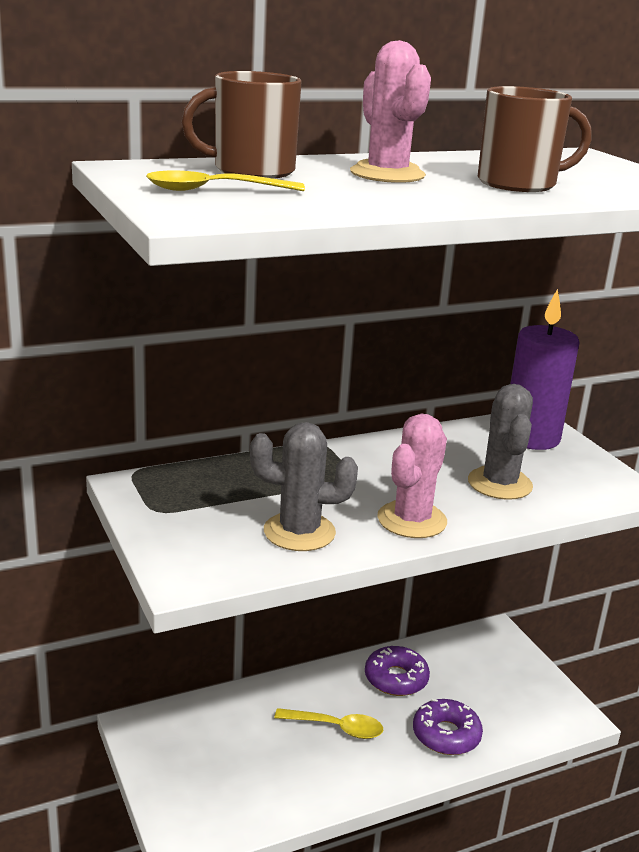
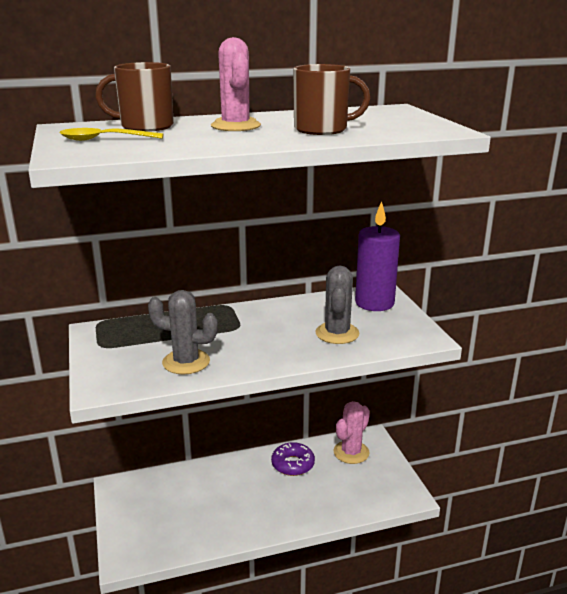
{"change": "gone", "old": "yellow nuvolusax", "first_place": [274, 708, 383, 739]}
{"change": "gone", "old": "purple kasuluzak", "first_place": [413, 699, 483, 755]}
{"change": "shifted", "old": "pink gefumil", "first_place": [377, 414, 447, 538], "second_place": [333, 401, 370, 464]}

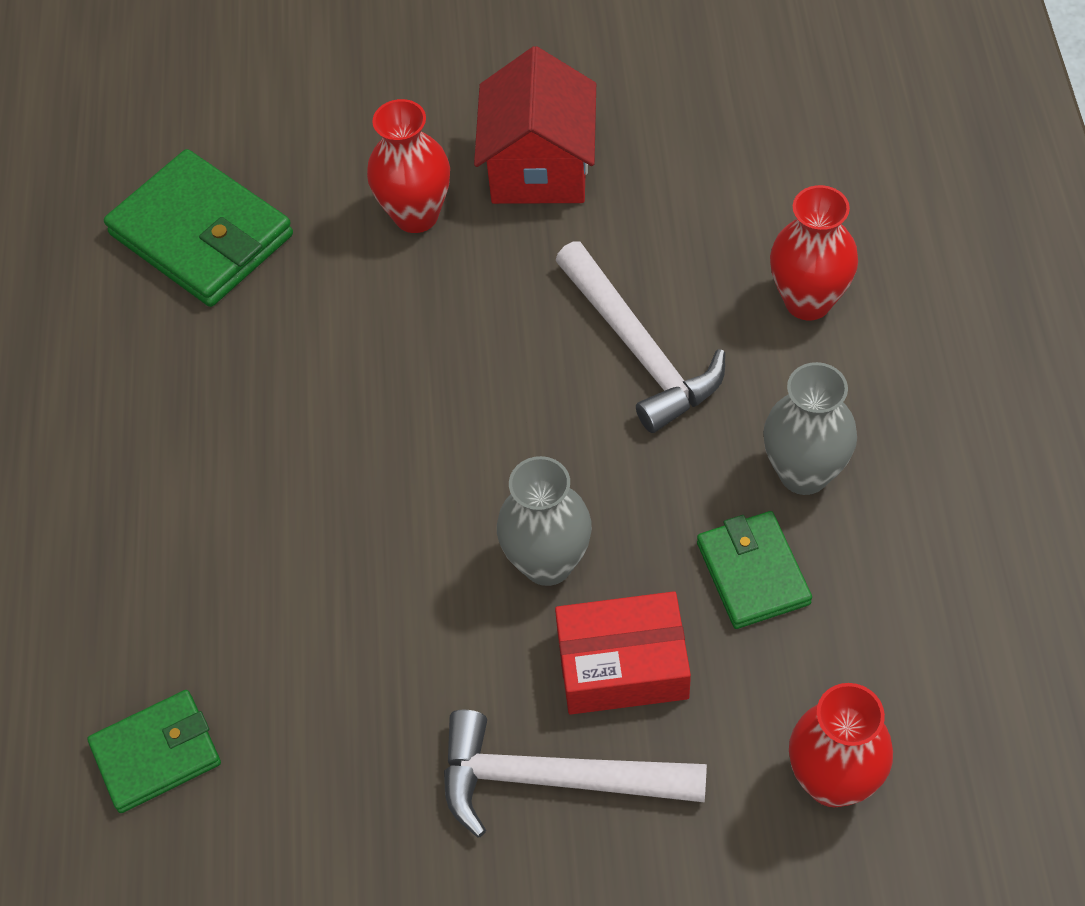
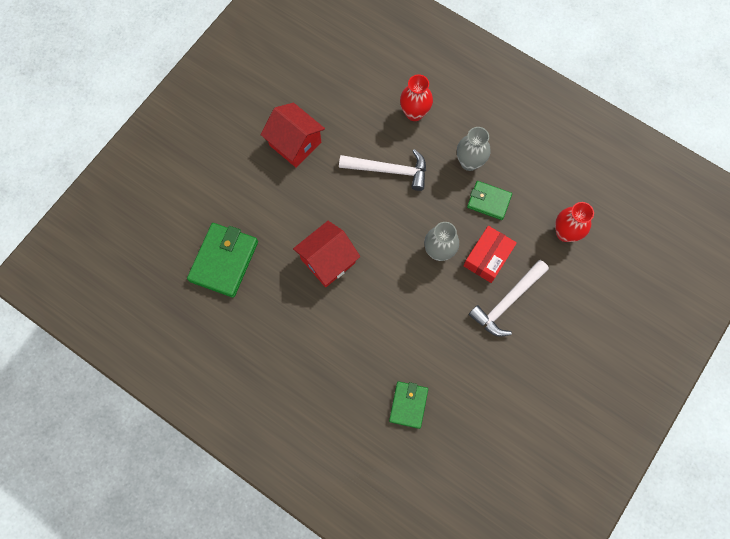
{"change": "gone", "old": "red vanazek", "first_place": [367, 99, 450, 233]}
{"change": "new", "new": "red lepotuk", "second_place": [293, 221, 360, 287]}
{"change": "rotated", "old": "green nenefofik", "first_place": [104, 149, 293, 307], "second_place": [187, 223, 258, 298], "degrees": -60}

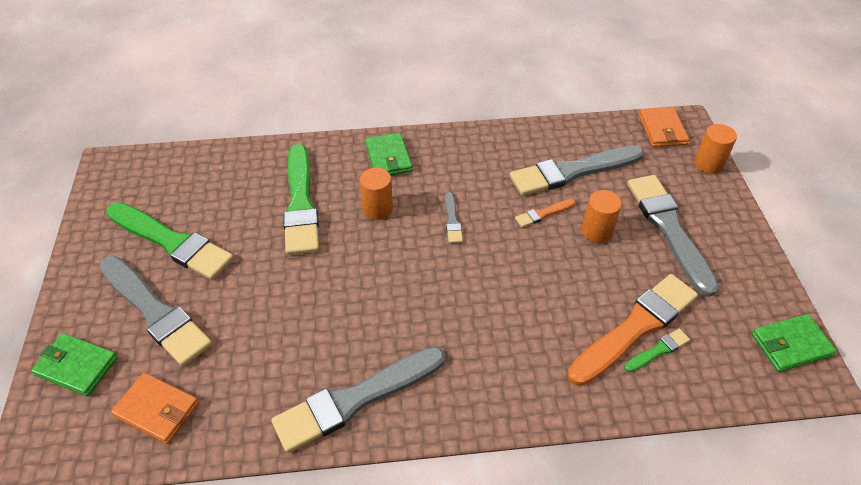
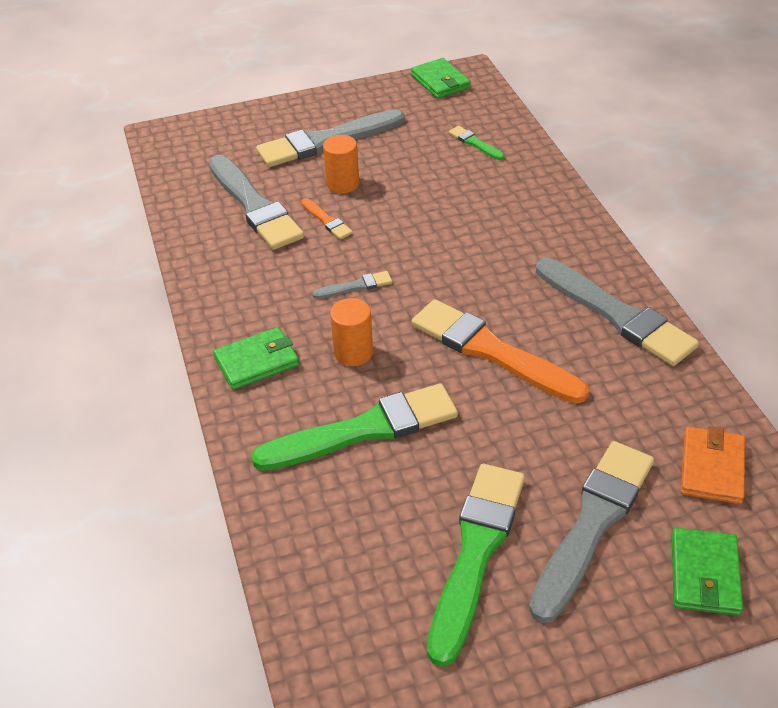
{"change": "gone", "old": "orange nenefofik", "first_place": [639, 107, 689, 147]}
{"change": "gone", "old": "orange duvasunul", "first_place": [694, 124, 737, 174]}
{"change": "shifted", "old": "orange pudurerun", "first_place": [567, 274, 698, 386], "second_place": [412, 299, 589, 403]}

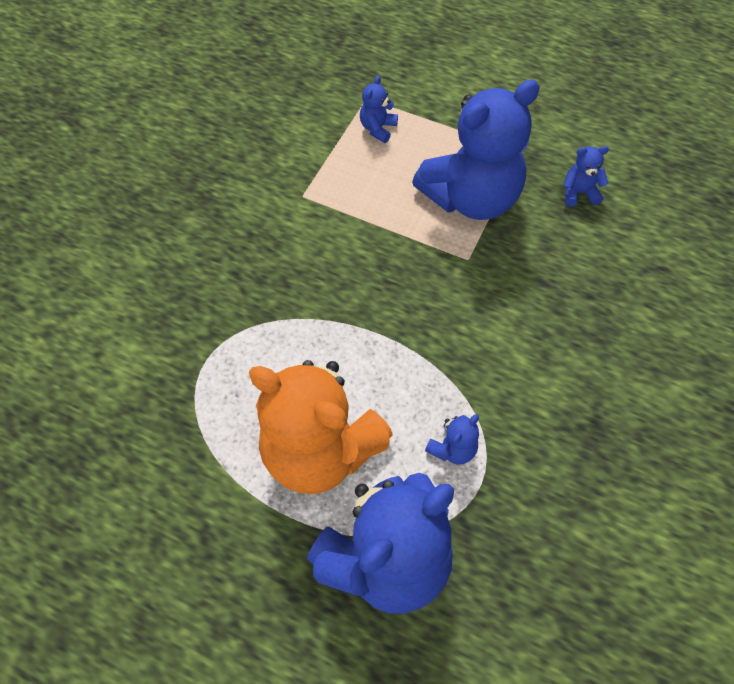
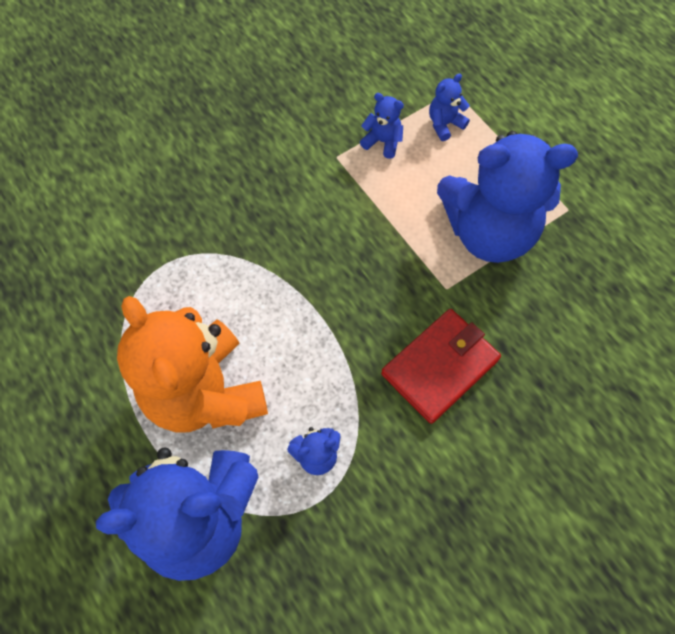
{"change": "new", "new": "red nenefofik", "second_place": [381, 309, 501, 424]}
{"change": "shifted", "old": "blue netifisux", "first_place": [563, 146, 609, 207], "second_place": [360, 93, 404, 159]}

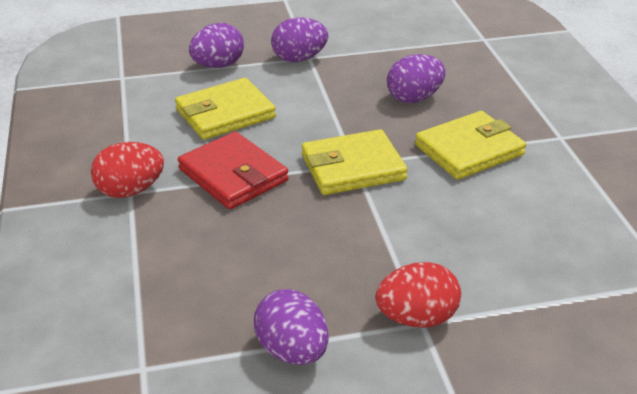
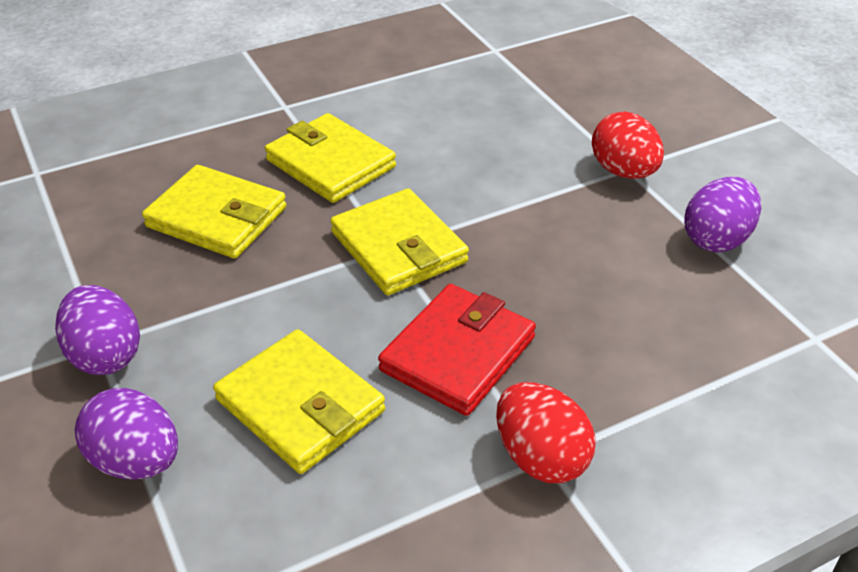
{"change": "swapped", "old": "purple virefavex", "new": "yellow nenefofik", "first_place": [387, 54, 445, 103], "second_place": [142, 165, 286, 259]}

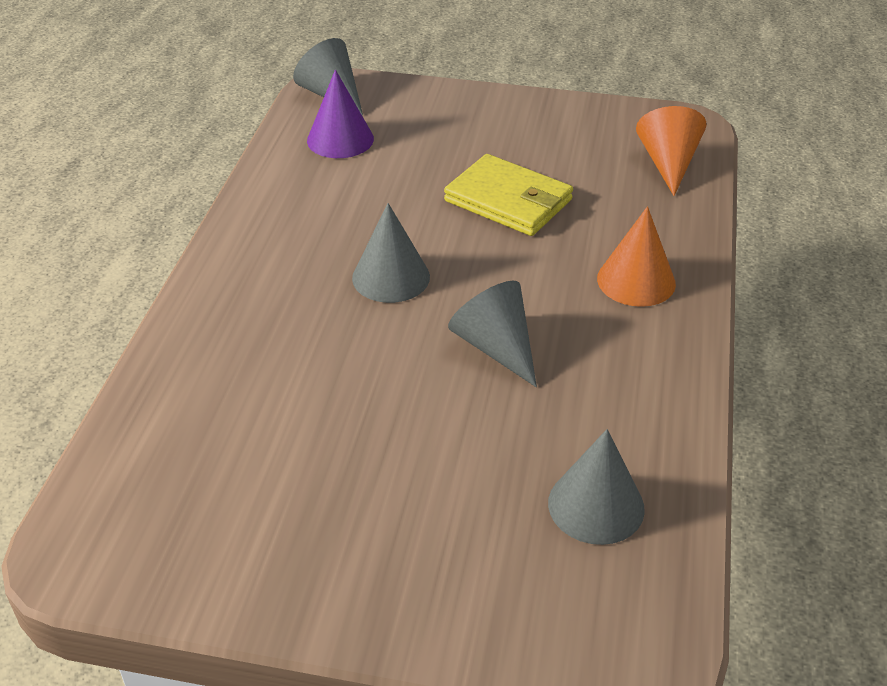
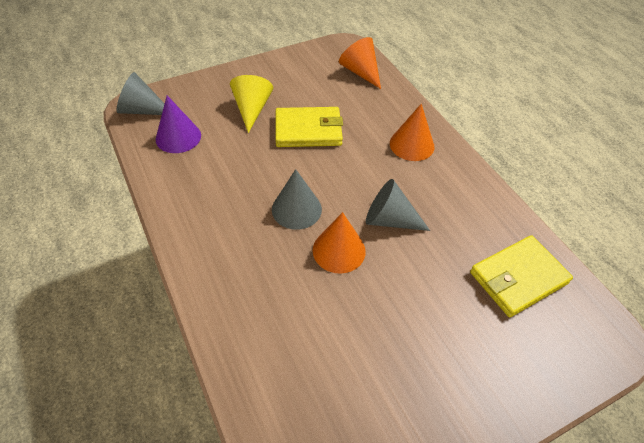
{"change": "new", "new": "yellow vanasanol", "second_place": [230, 75, 273, 133]}
{"change": "new", "new": "orange vanasanol", "second_place": [313, 212, 366, 274]}
{"change": "swapped", "old": "grey vanasanol", "new": "yellow nenefofik", "first_place": [548, 429, 645, 545], "second_place": [470, 235, 573, 317]}

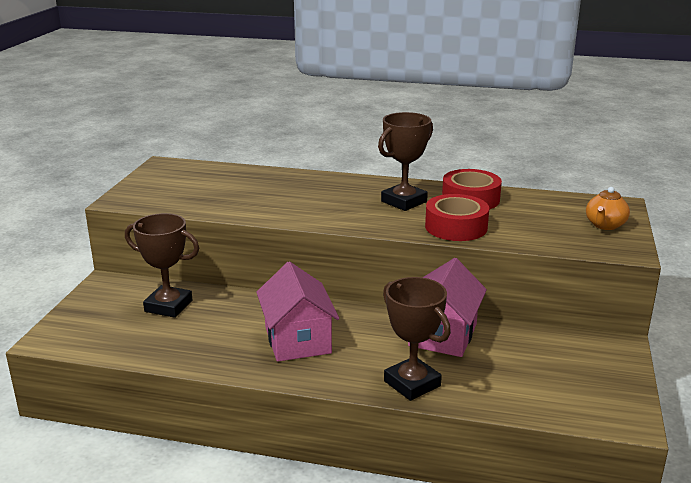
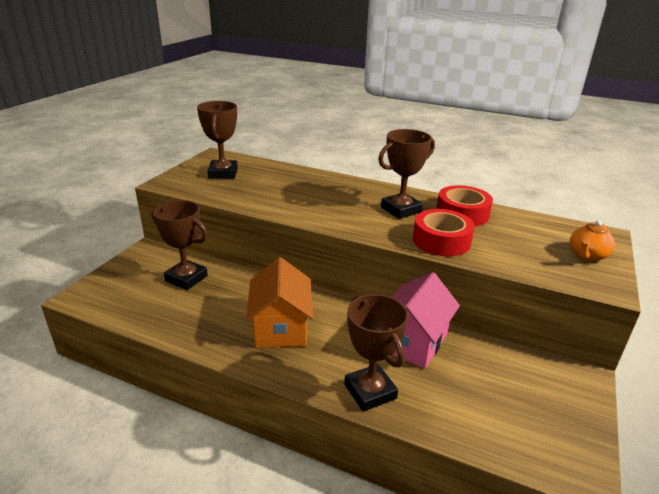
{"change": "new", "new": "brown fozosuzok", "second_place": [197, 101, 238, 179]}
{"change": "repainted", "old": "pink lepotuk", "new": "orange lepotuk", "first_place": [256, 261, 339, 362], "second_place": [246, 257, 313, 348]}

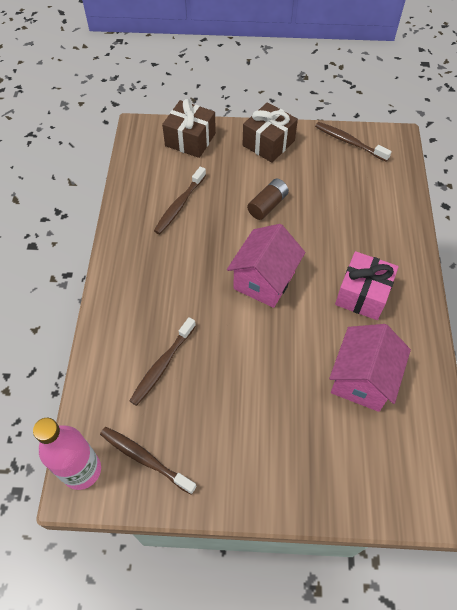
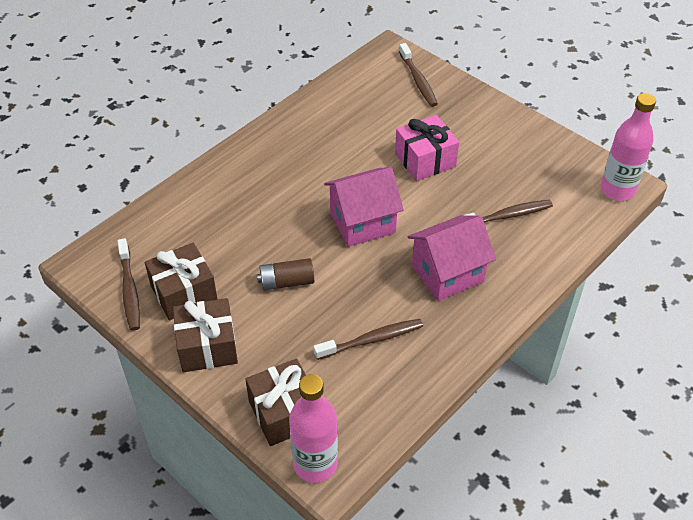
{"change": "new", "new": "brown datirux", "second_place": [145, 243, 218, 320]}
{"change": "new", "new": "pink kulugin", "second_place": [289, 374, 338, 483]}
{"change": "shifted", "old": "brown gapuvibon", "first_place": [100, 427, 196, 495], "second_place": [399, 43, 438, 107]}
{"change": "shifted", "old": "pink lepotuk", "first_place": [329, 324, 411, 412], "second_place": [408, 215, 496, 301]}
{"change": "shifted", "old": "pink datirux", "first_place": [335, 251, 399, 320], "second_place": [395, 115, 459, 181]}

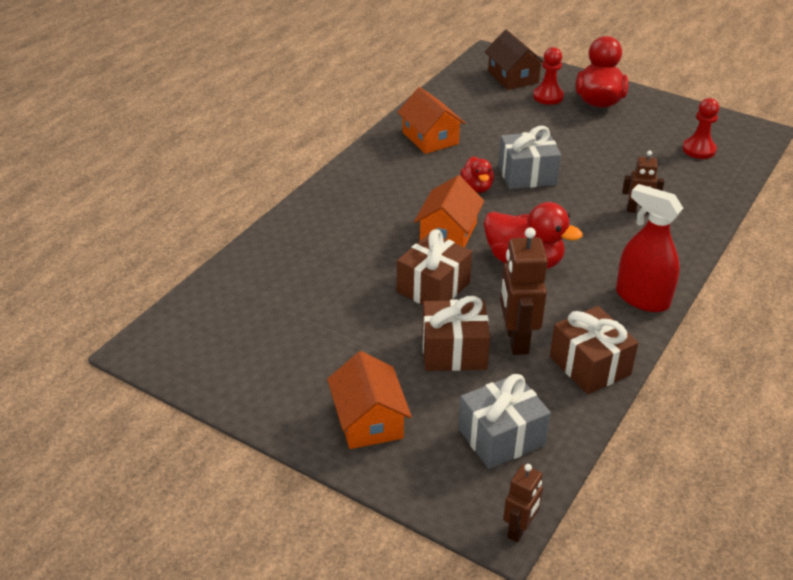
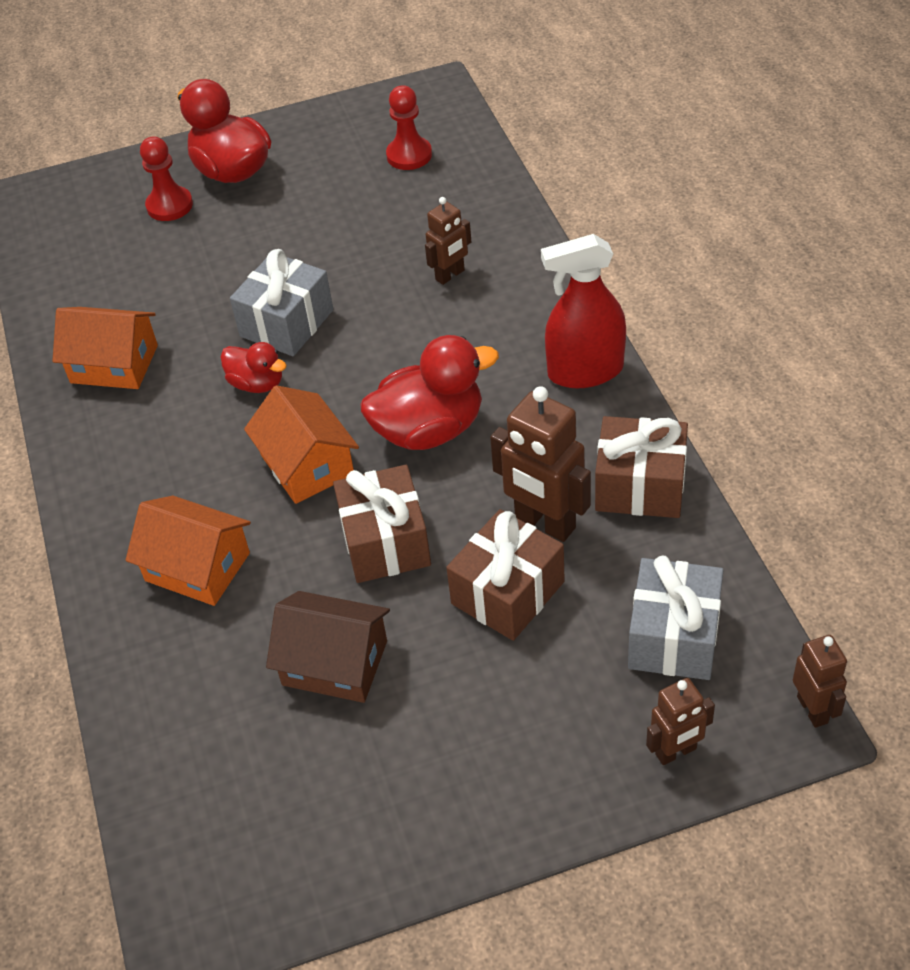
{"change": "new", "new": "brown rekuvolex", "second_place": [646, 678, 715, 765]}
{"change": "shifted", "old": "orange lepotuk", "first_place": [327, 351, 412, 449], "second_place": [126, 496, 251, 606]}
{"change": "shifted", "old": "brown lepotuk", "first_place": [484, 30, 543, 90], "second_place": [266, 591, 390, 703]}

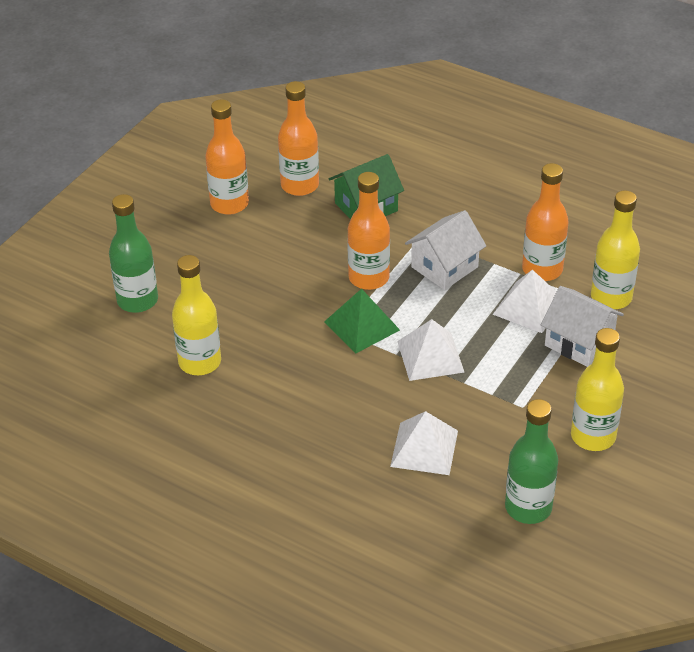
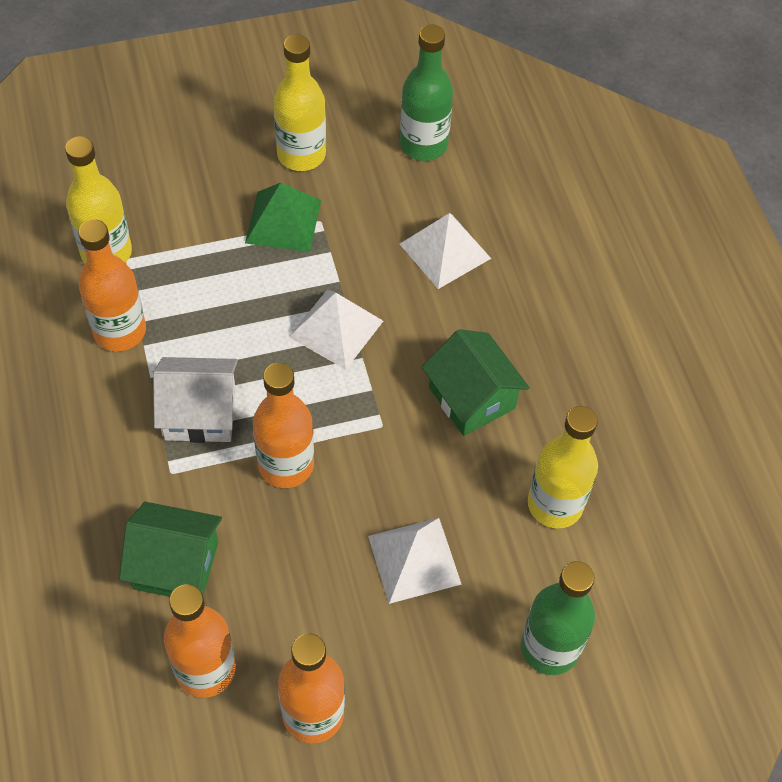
{"change": "gone", "old": "white lepotuk", "first_place": [541, 286, 624, 367]}
{"change": "new", "new": "green lepotuk", "second_place": [422, 329, 530, 436]}
{"change": "shifted", "old": "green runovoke", "first_place": [324, 289, 400, 353], "second_place": [245, 183, 321, 252]}
{"change": "shifted", "old": "white runovoke", "first_place": [492, 269, 556, 333], "second_place": [368, 518, 462, 604]}

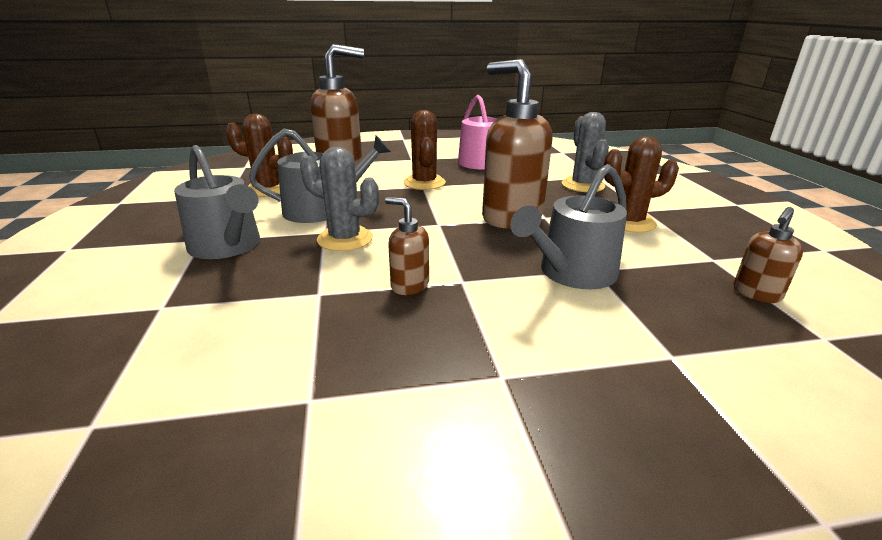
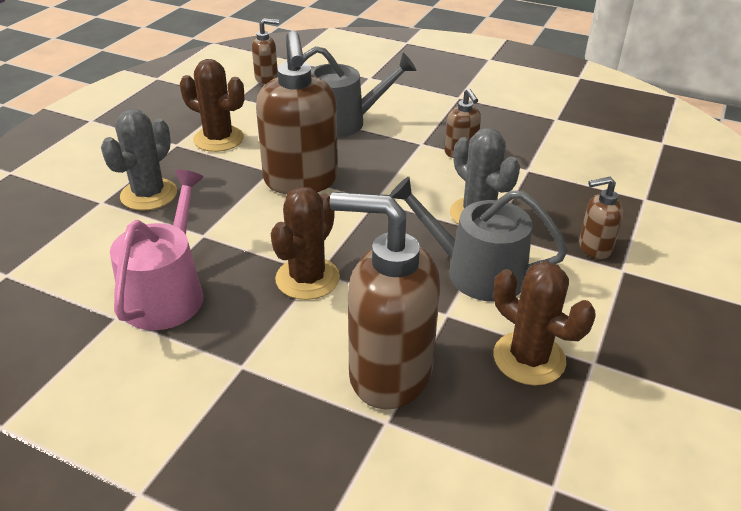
{"change": "swapped", "old": "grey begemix", "new": "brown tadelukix", "first_place": [174, 145, 260, 259], "second_place": [579, 177, 623, 259]}

